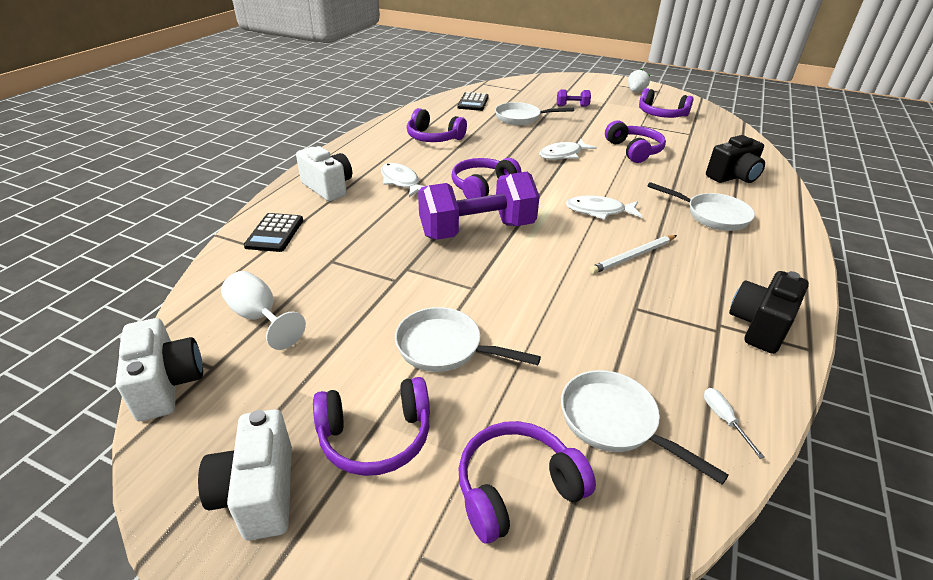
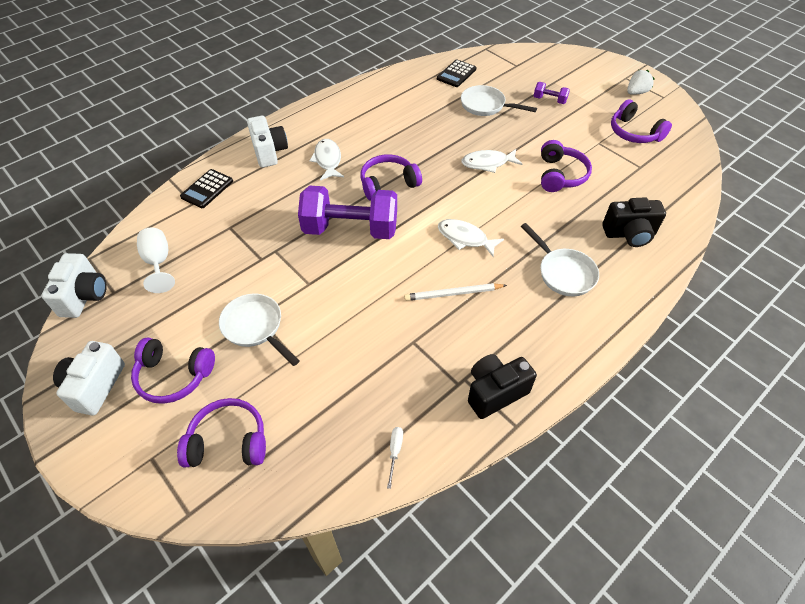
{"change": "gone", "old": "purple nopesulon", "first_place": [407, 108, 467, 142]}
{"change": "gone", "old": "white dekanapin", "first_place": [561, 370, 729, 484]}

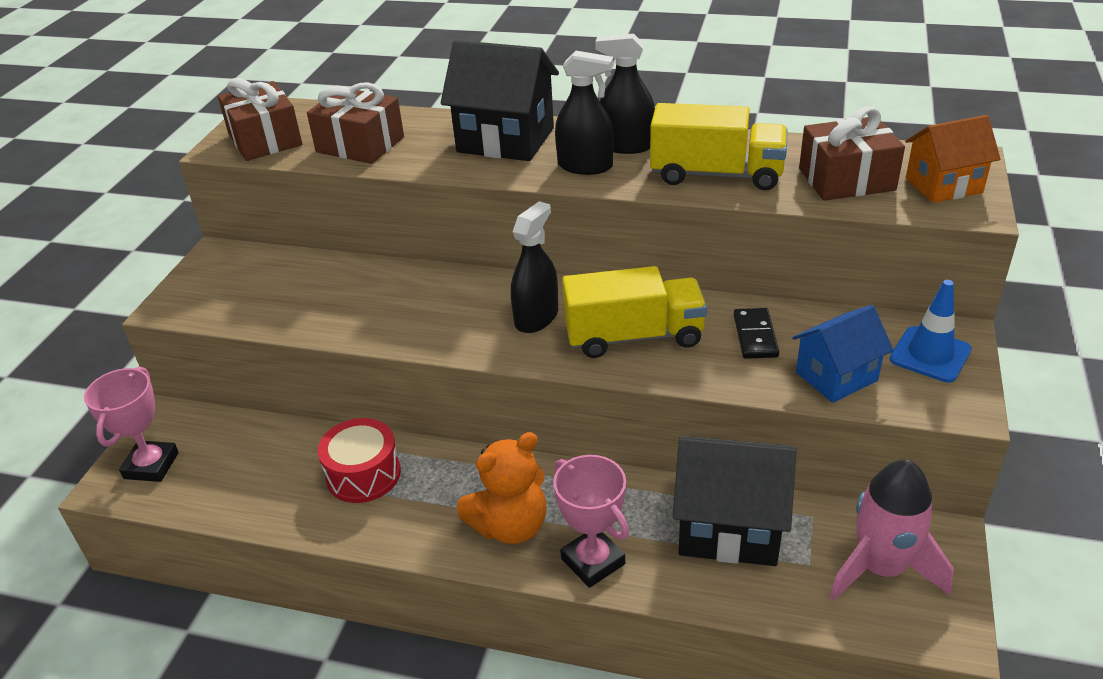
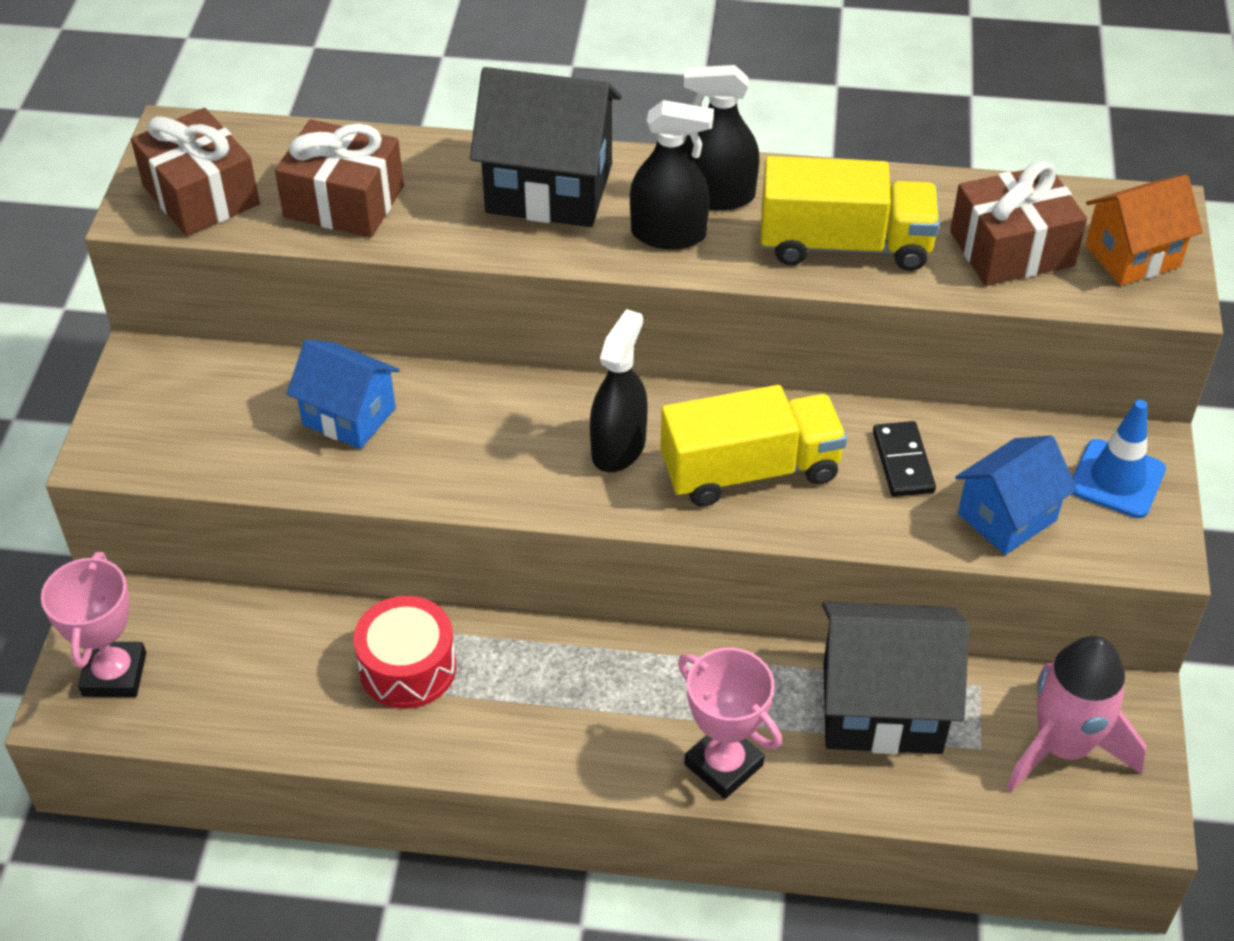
{"change": "gone", "old": "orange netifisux", "first_place": [457, 432, 546, 544]}
{"change": "new", "new": "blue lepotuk", "second_place": [287, 339, 400, 449]}

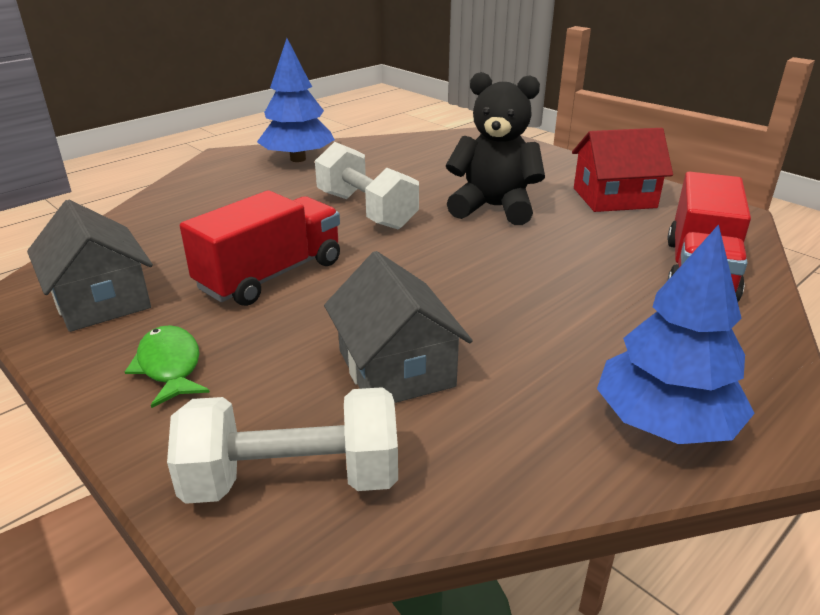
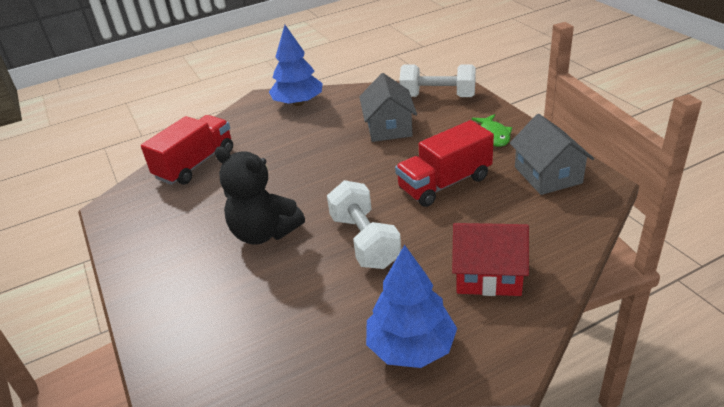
{"change": "shifted", "old": "red lepotuk", "first_place": [572, 128, 673, 212], "second_place": [452, 223, 529, 296]}

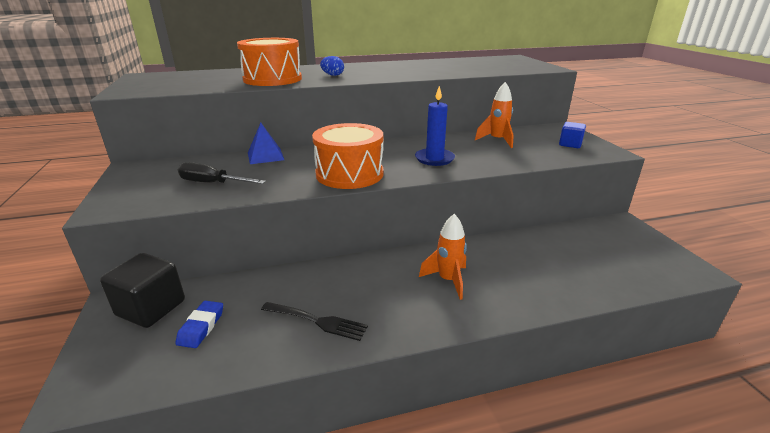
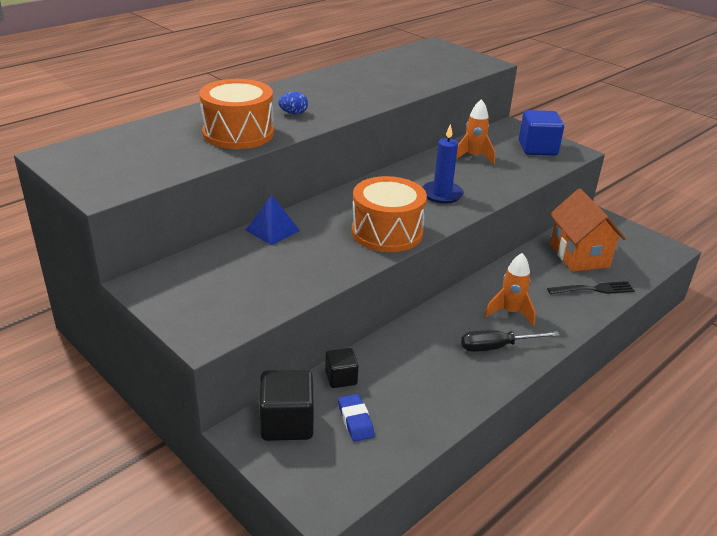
{"change": "new", "new": "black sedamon", "second_place": [325, 348, 359, 388]}
{"change": "new", "new": "orange lepotuk", "second_place": [550, 188, 626, 272]}
{"change": "shifted", "old": "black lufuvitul", "first_place": [178, 162, 266, 184], "second_place": [461, 330, 560, 352]}
{"change": "shifted", "old": "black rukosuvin", "first_place": [261, 302, 368, 341], "second_place": [547, 281, 635, 294]}
{"change": "scaled", "old": "blue sedamon", "first_place": [559, 122, 586, 148], "second_place": [519, 110, 564, 155], "factor": 1.7}

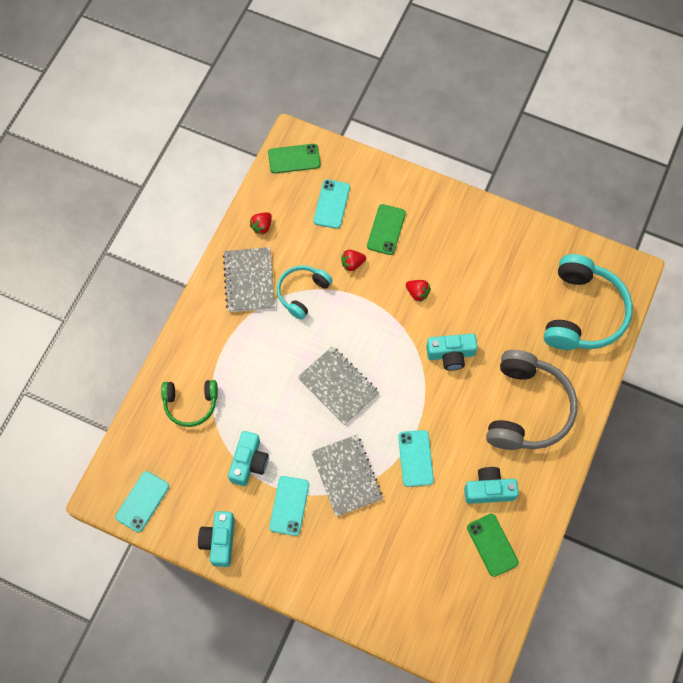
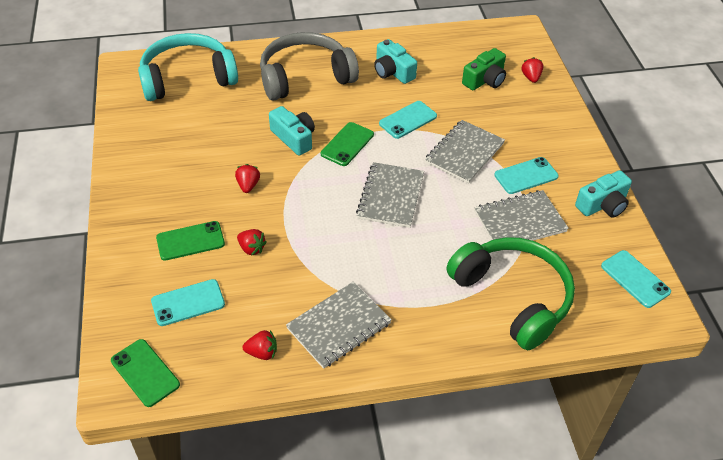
{"change": "gone", "old": "turquoise nopesulon", "first_place": [277, 265, 333, 320]}
{"change": "new", "new": "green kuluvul", "second_place": [462, 48, 506, 90]}
{"change": "new", "new": "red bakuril", "second_place": [522, 57, 543, 83]}
{"change": "shifted", "old": "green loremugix", "first_place": [467, 514, 519, 577], "second_place": [321, 122, 374, 166]}
{"change": "swapped", "old": "turquoise kuluvul", "new": "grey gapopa", "first_place": [228, 431, 269, 486], "second_place": [475, 190, 569, 241]}
{"change": "rotated", "old": "turquoise loremugix", "first_place": [115, 471, 169, 532], "second_place": [601, 250, 671, 308], "degrees": 60}
{"change": "scaled", "old": "green nopesulon", "first_place": [161, 380, 218, 427], "second_place": [447, 237, 575, 350], "factor": 1.75}

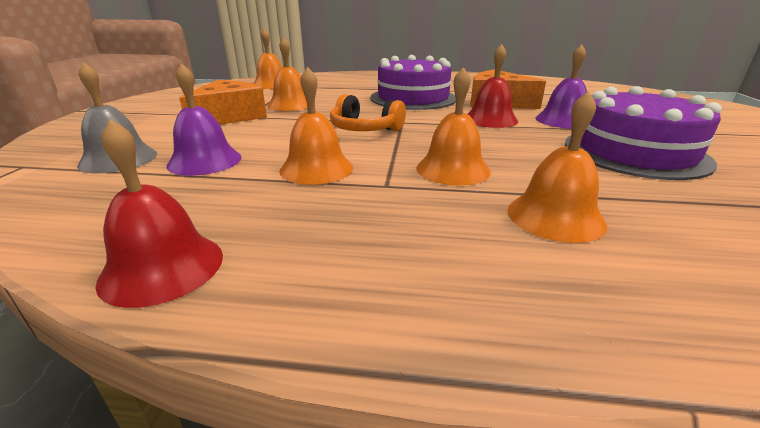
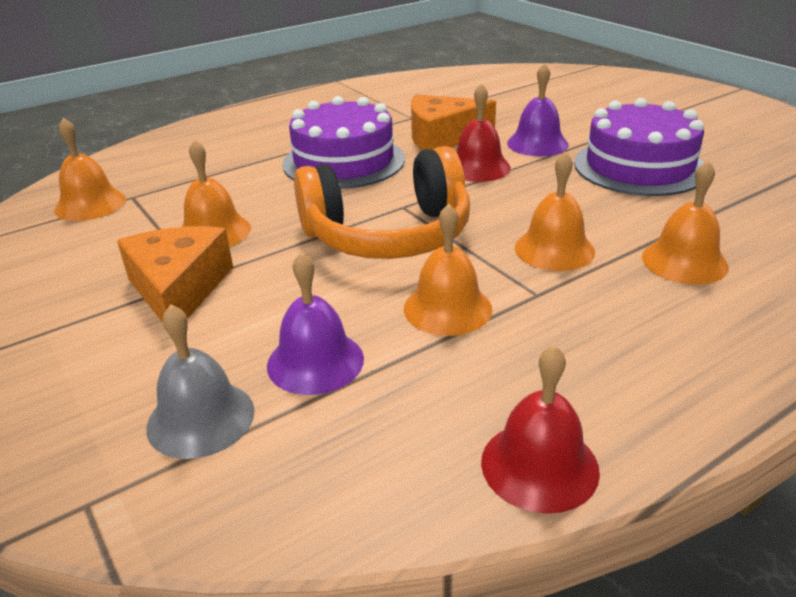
{"change": "scaled", "old": "orange nopesulon", "first_place": [330, 94, 406, 131], "second_place": [294, 146, 470, 259], "factor": 1.81}

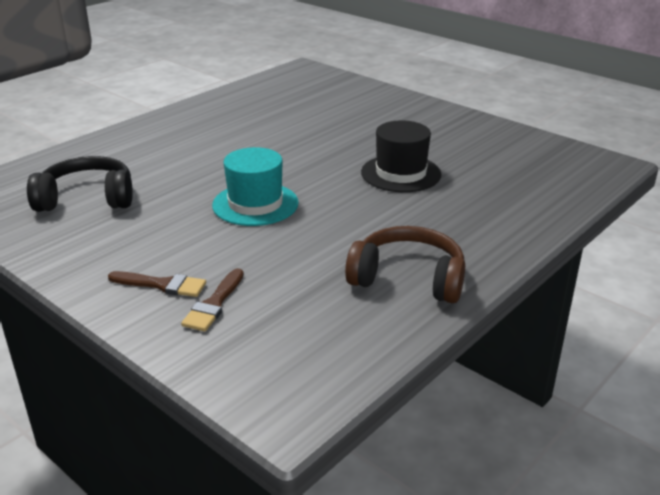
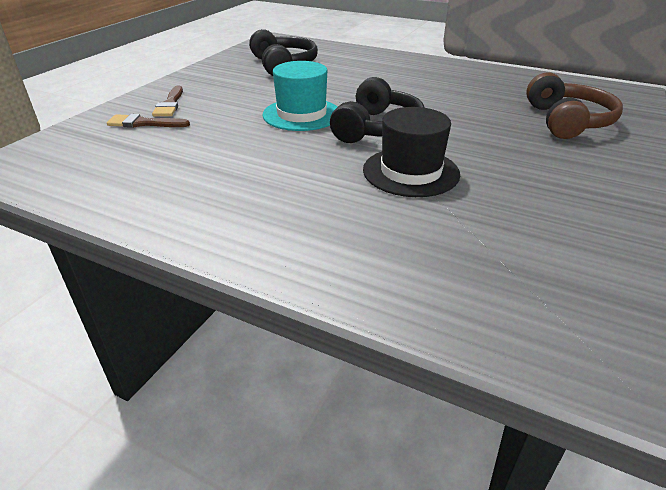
{"change": "new", "new": "black nopesulon", "second_place": [330, 77, 425, 143]}
{"change": "shifted", "old": "brown nopesulon", "first_place": [345, 226, 465, 303], "second_place": [526, 72, 623, 139]}

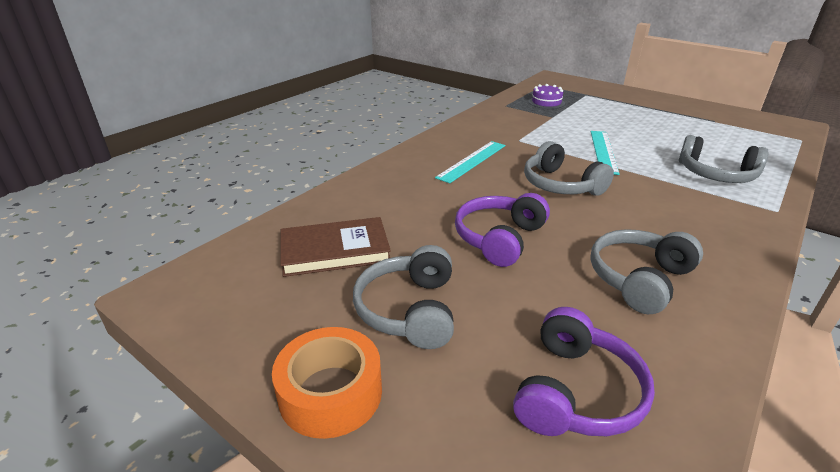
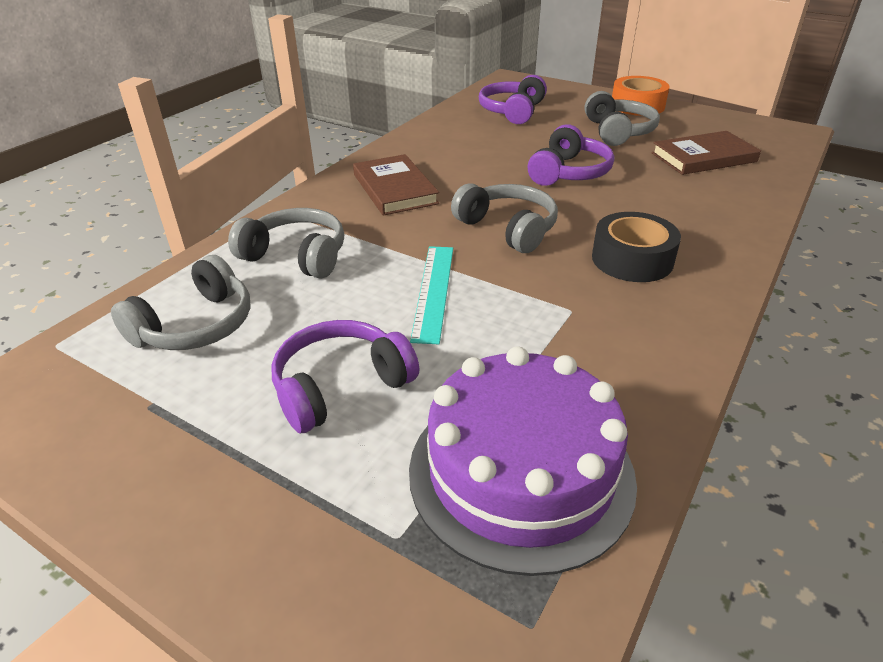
{"change": "new", "new": "purple nopesulon", "second_place": [271, 320, 419, 433]}
{"change": "new", "new": "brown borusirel", "second_place": [353, 154, 439, 216]}
{"change": "shifted", "old": "grey nopesulon", "first_place": [590, 229, 703, 314], "second_place": [111, 255, 251, 350]}
{"change": "swapped", "old": "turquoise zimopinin", "new": "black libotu", "first_place": [435, 141, 505, 183], "second_place": [592, 212, 681, 282]}
{"change": "scaled", "old": "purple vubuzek", "first_place": [529, 84, 565, 109], "second_place": [409, 346, 637, 576], "factor": 2.3}

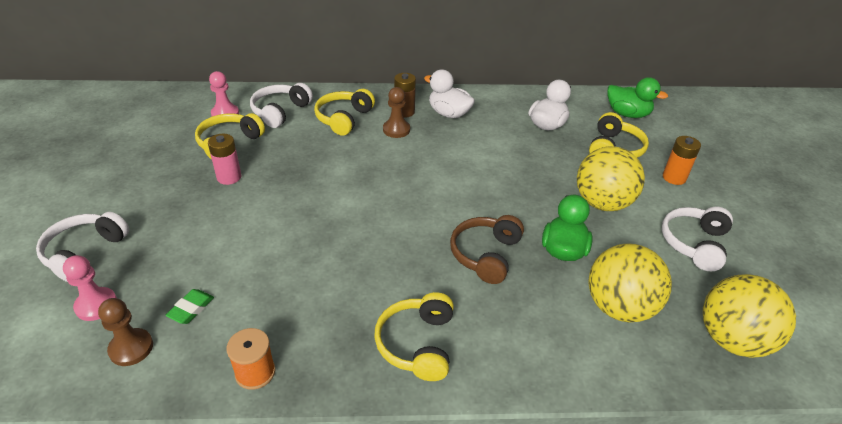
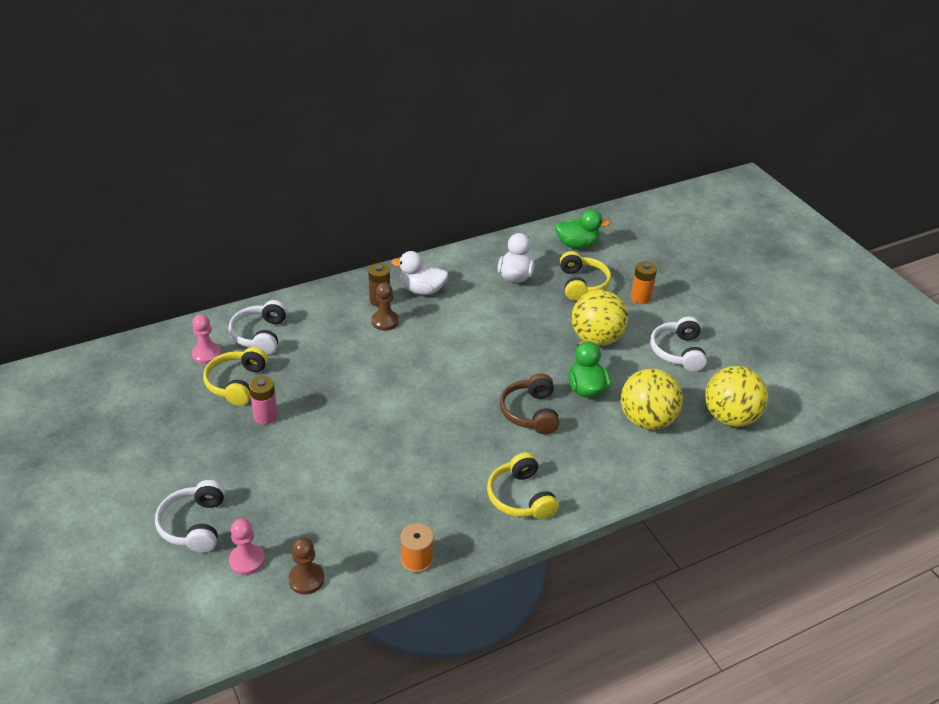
{"change": "gone", "old": "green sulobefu", "first_place": [165, 289, 214, 324]}
{"change": "gone", "old": "yellow nopesulon", "first_place": [314, 89, 375, 136]}

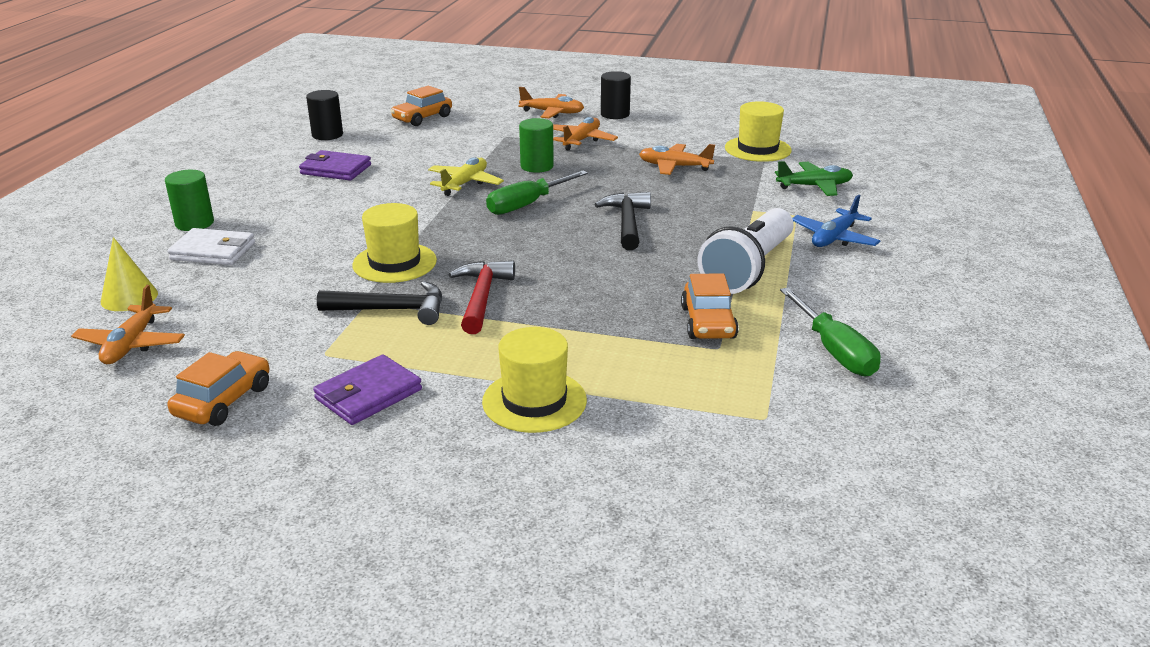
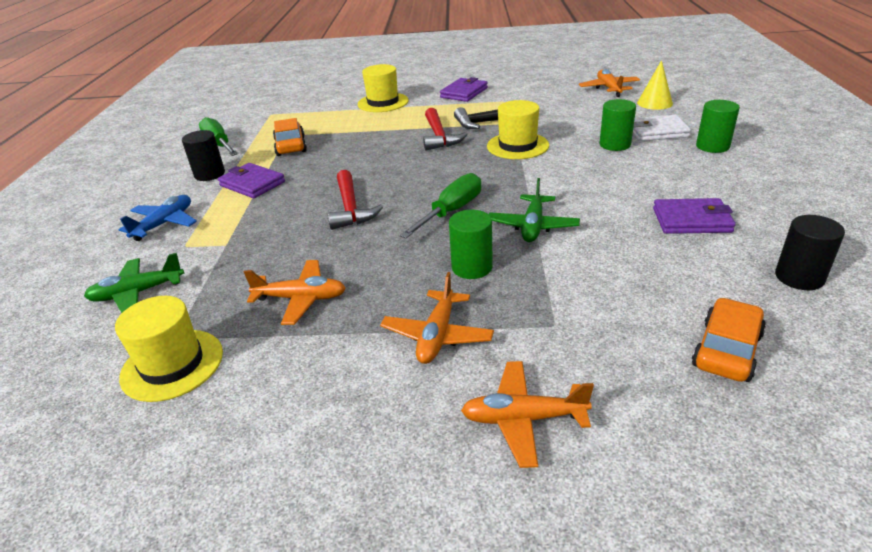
{"change": "gone", "old": "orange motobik", "first_place": [168, 351, 269, 426]}
{"change": "new", "new": "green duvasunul", "second_place": [600, 99, 636, 151]}
{"change": "shifted", "old": "black duvasunul", "first_place": [601, 71, 631, 119], "second_place": [182, 130, 225, 181]}
{"change": "swapped", "old": "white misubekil", "new": "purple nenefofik", "first_place": [698, 208, 794, 294], "second_place": [218, 163, 285, 198]}
{"change": "repainted", "old": "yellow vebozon", "new": "green vebozon", "first_place": [428, 157, 504, 196], "second_place": [489, 178, 580, 242]}
{"change": "repainted", "old": "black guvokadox", "new": "red guvokadox", "first_place": [594, 192, 651, 250], "second_place": [328, 170, 383, 230]}

